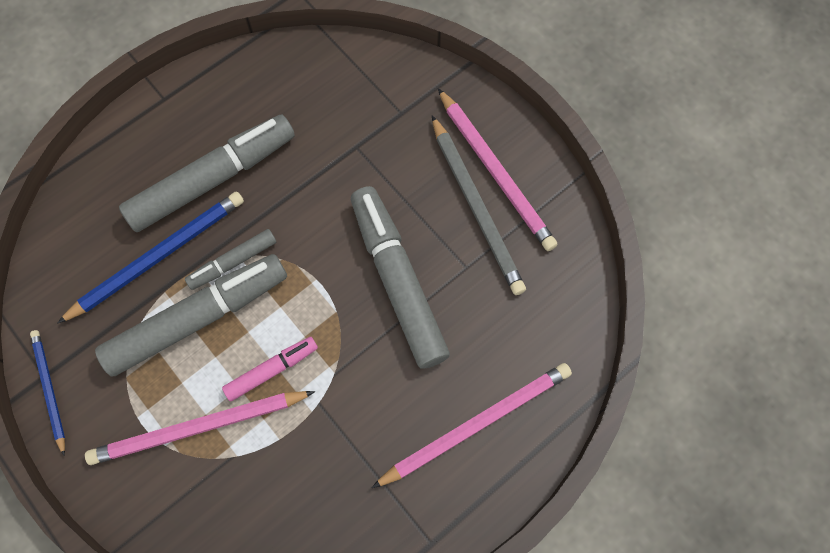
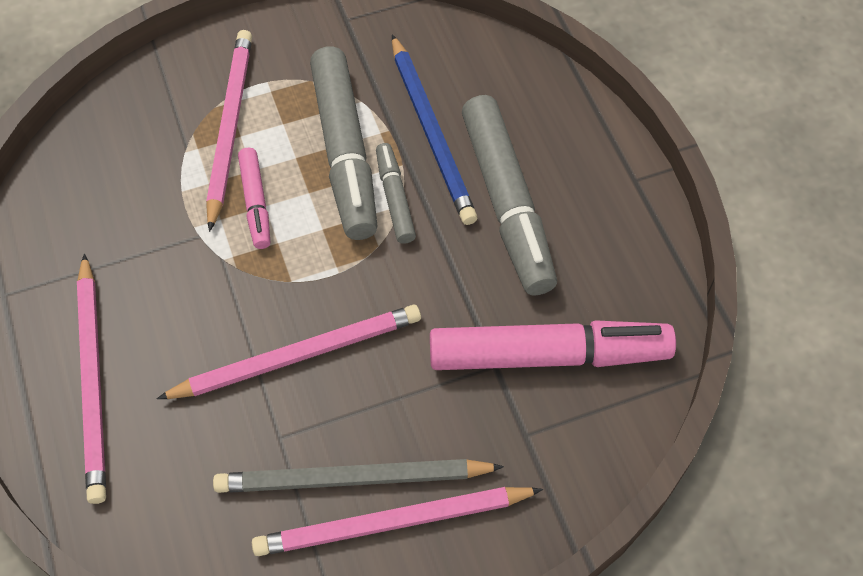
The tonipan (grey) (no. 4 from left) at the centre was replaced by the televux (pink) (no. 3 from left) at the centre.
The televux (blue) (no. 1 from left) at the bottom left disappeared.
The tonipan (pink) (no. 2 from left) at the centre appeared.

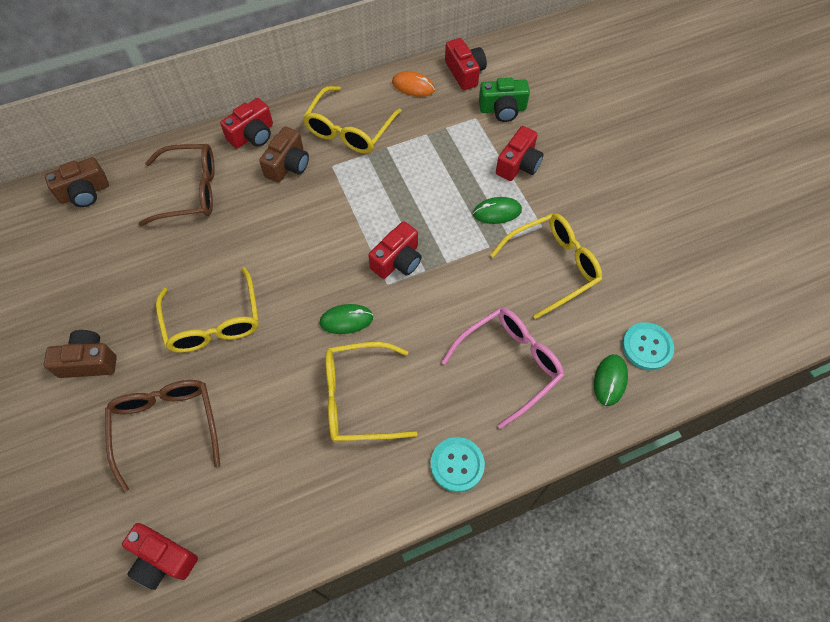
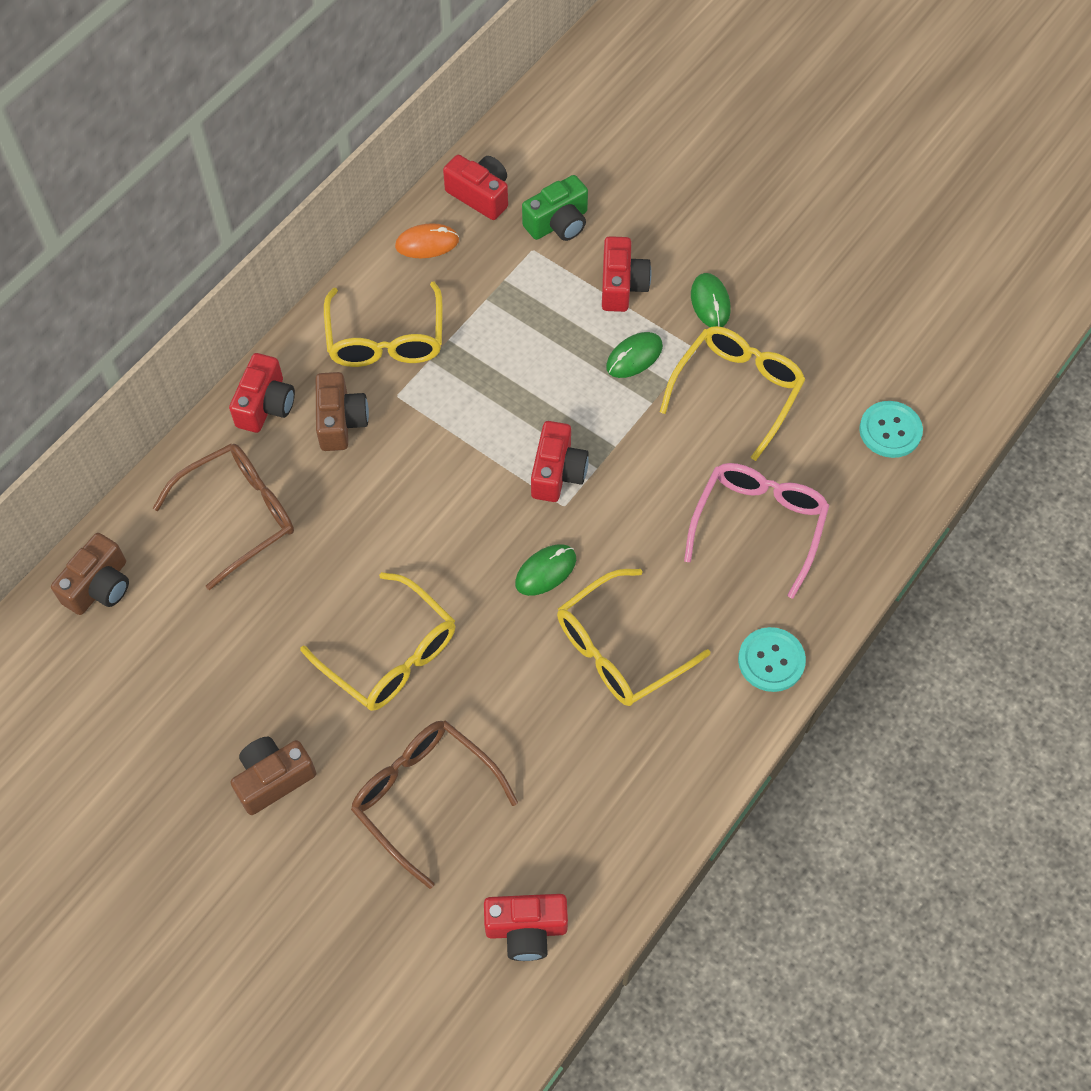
The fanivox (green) (no. 3 from left) moved from the middle right to the top centre.

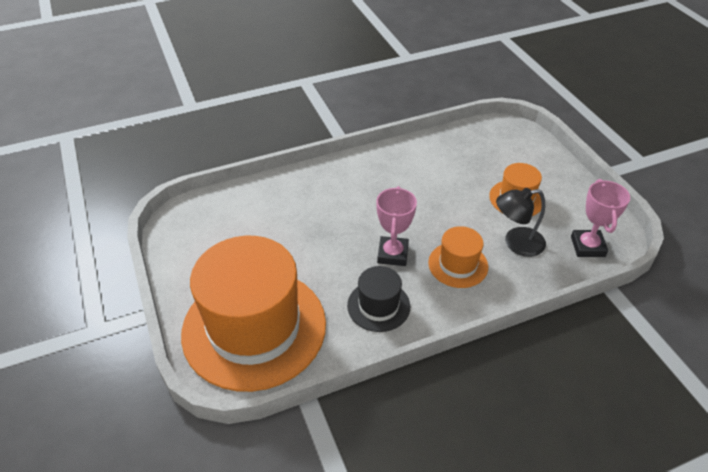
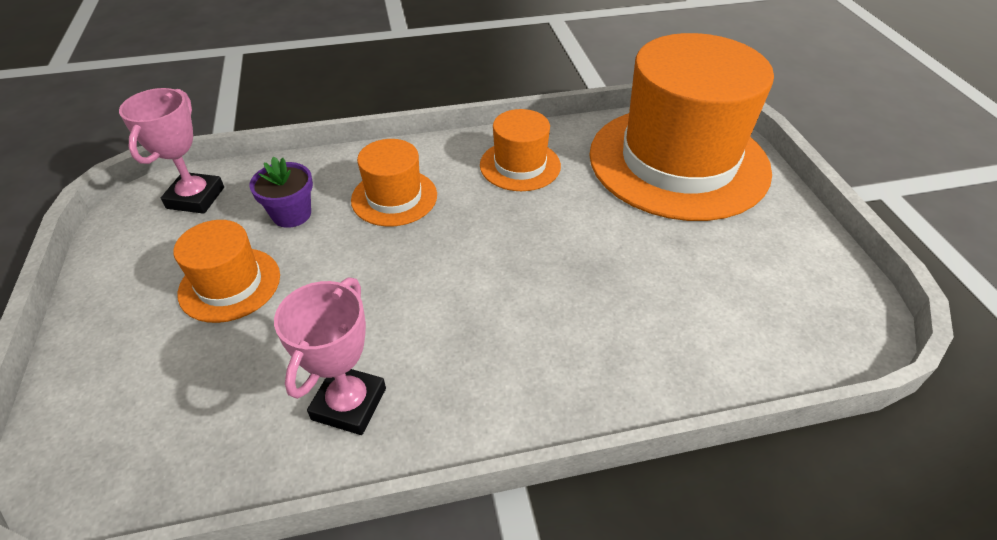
The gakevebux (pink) (no. 1 from left in the first image) moved from the centre to the middle left.
The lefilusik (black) at the middle right was replaced by the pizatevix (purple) at the middle left.
The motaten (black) at the centre became the motaten (orange) (no. 3 from left) at the top centre.

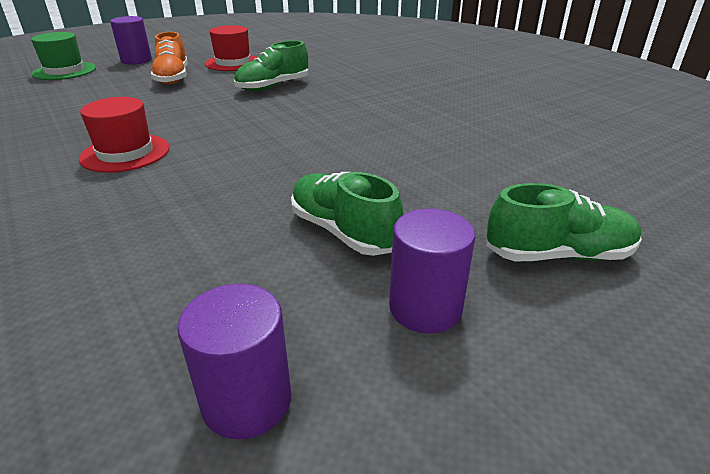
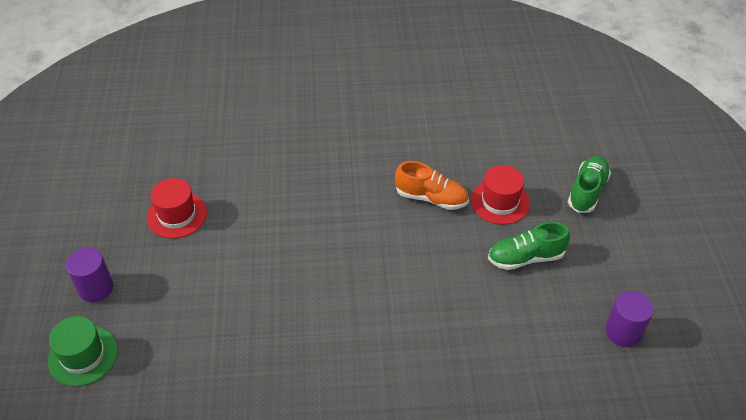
The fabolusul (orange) moved from the top left to the centre.
The fabolusul (green) (no. 1 from left) at the top centre disappeared.
The motaten (red) (no. 1 from left in the first image) moved from the top left to the middle right.
The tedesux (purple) (no. 3 from left) at the centre disappeared.

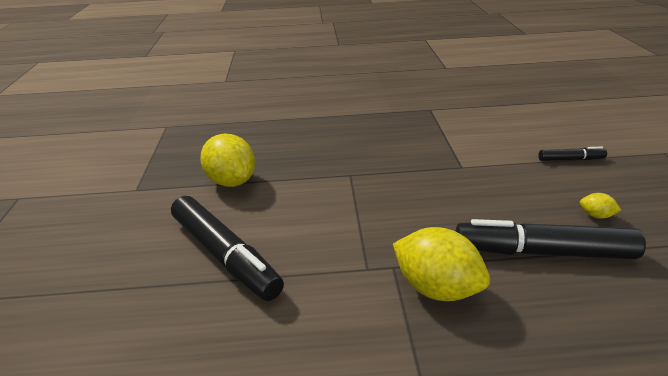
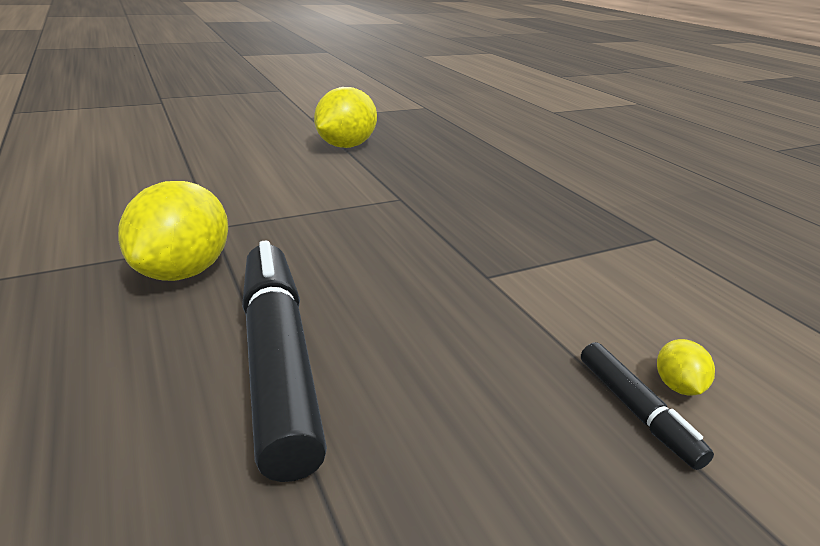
The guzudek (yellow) (no. 3 from left) moved from the middle right to the bottom right.
The tonipan (black) (no. 1 from left) at the centre disappeared.

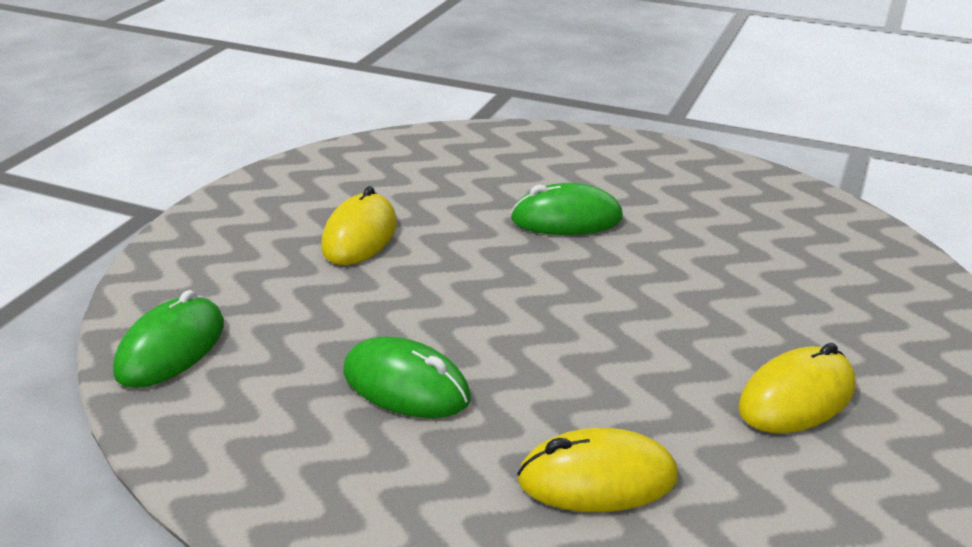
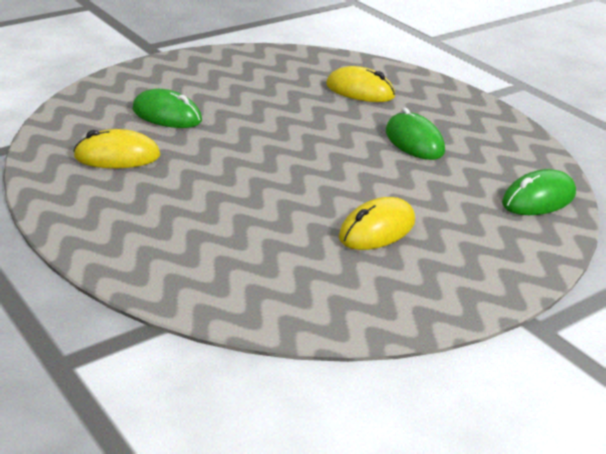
The fanivox (green) (no. 3 from left in the first image) moved from the centre to the top left.
The fanivox (yellow) (no. 3 from left in the first image) moved from the bottom right to the top left.

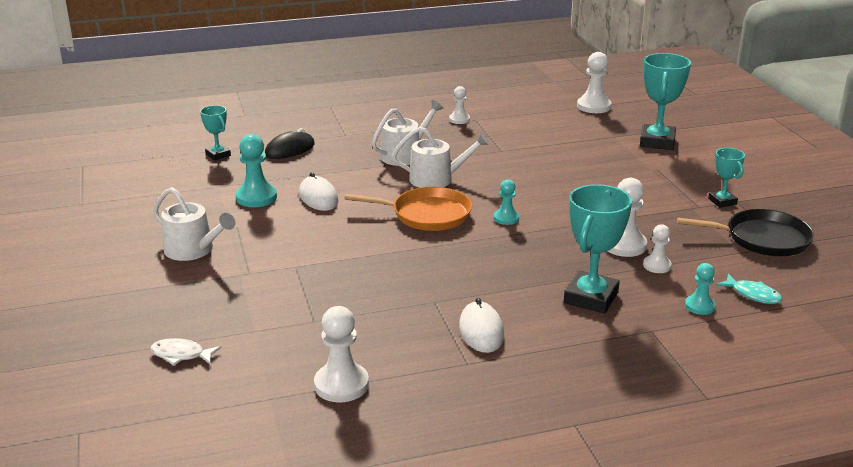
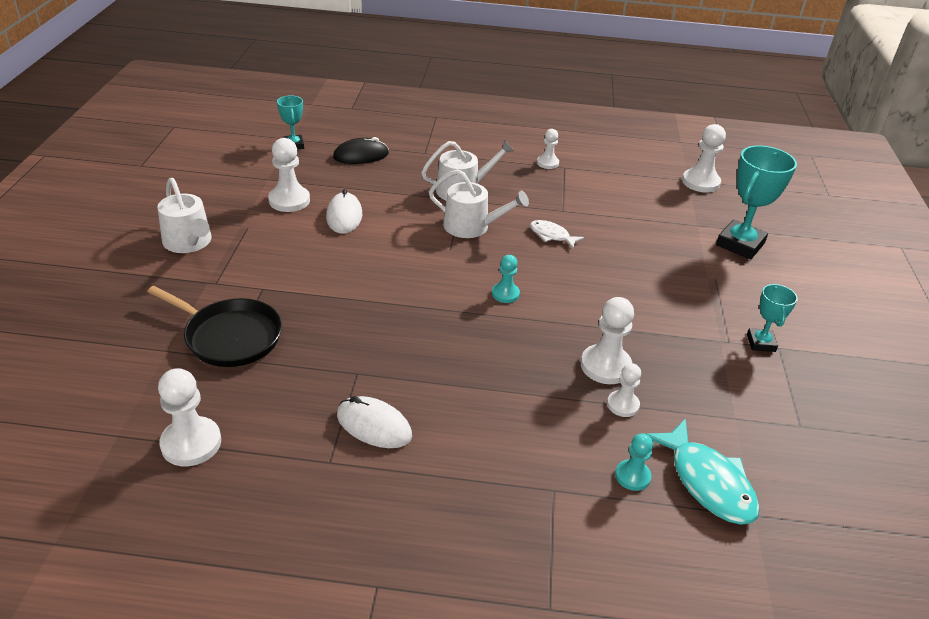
The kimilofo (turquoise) (no. 1 from left) at the middle left became the kimilofo (white) (no. 2 from left) at the top left.
The gakevebux (turquoise) (no. 2 from left) at the middle right disappeared.
The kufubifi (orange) at the centre disappeared.
The kufubifi (black) moved from the middle right to the middle left.
The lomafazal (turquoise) at the middle right changed to 1.74 times the size.
The fanivox (white) (no. 2 from left) at the bottom centre turned 75 degrees counterclockwise.
The lomafazal (white) moved from the bottom left to the centre.

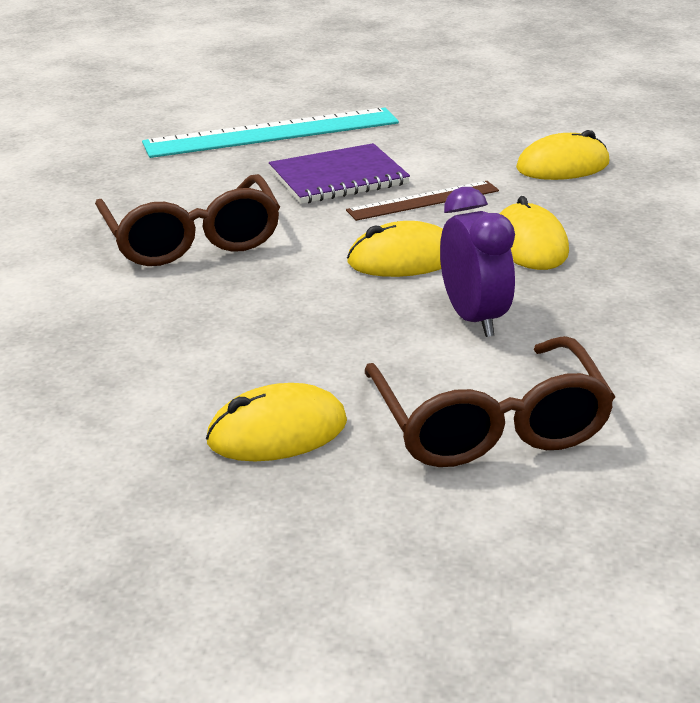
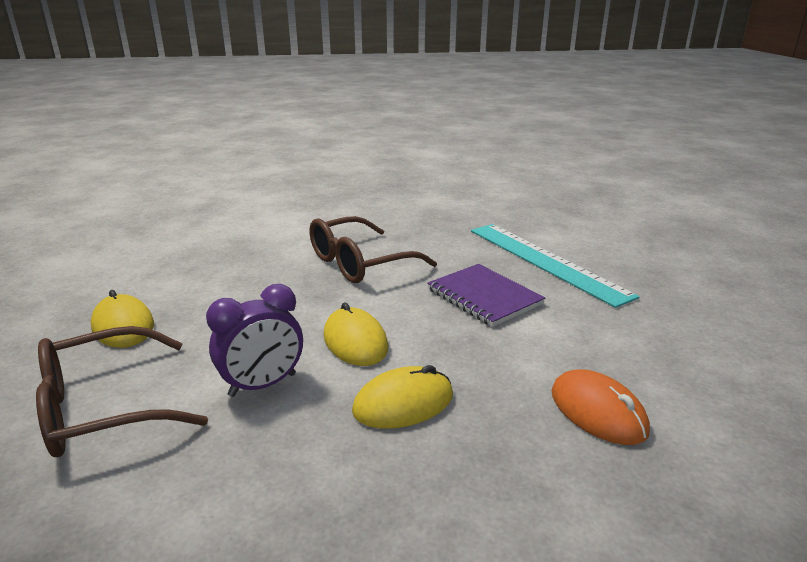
The fanivox (yellow) (no. 4 from left) at the top right became the fanivox (orange) at the bottom right.
The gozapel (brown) at the top centre disappeared.

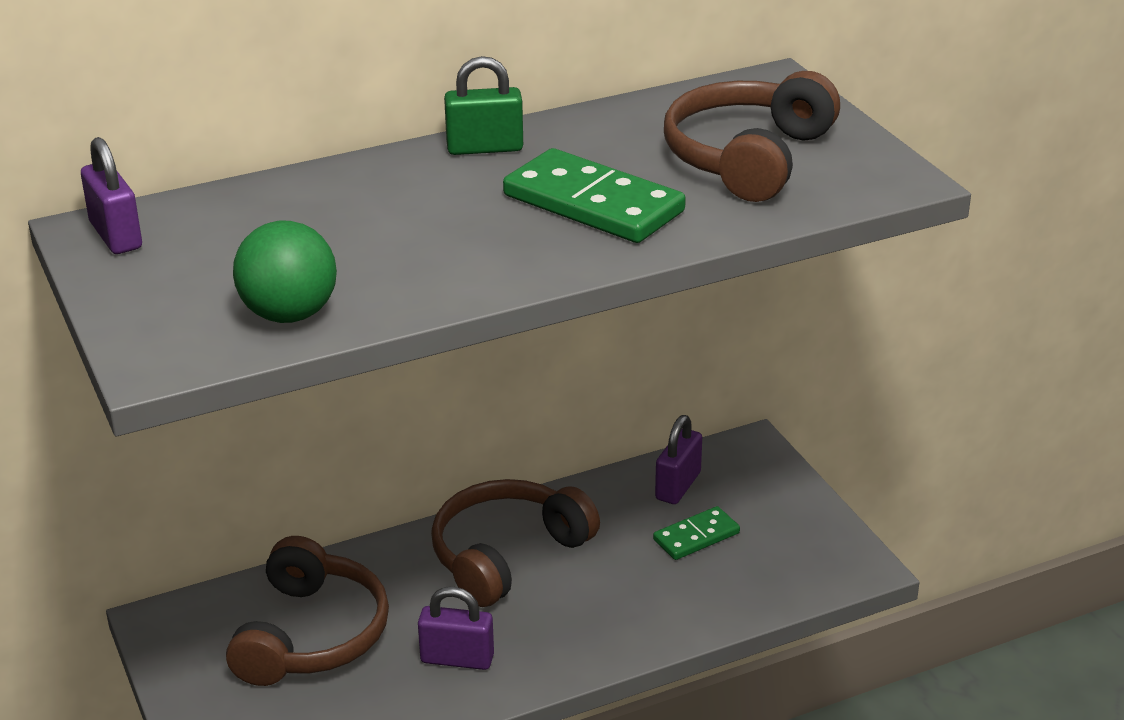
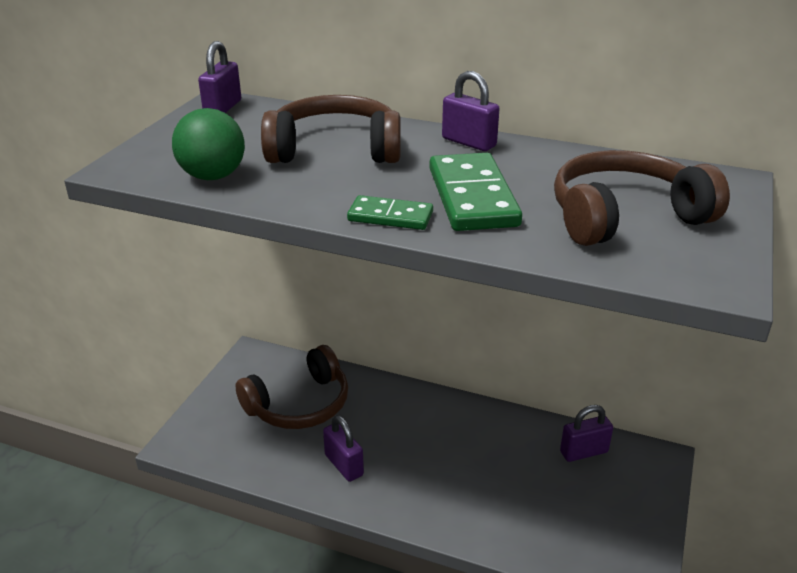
The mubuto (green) at the top centre became the mubuto (purple) (no. 3 from left) at the top centre.
The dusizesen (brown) (no. 2 from left) moved from the bottom centre to the top centre.
The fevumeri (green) (no. 2 from left in the first image) moved from the bottom centre to the centre.

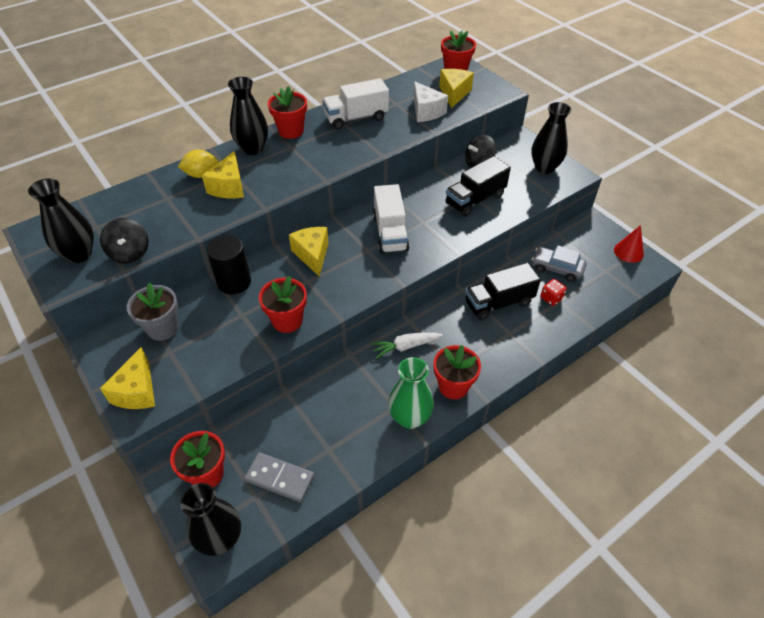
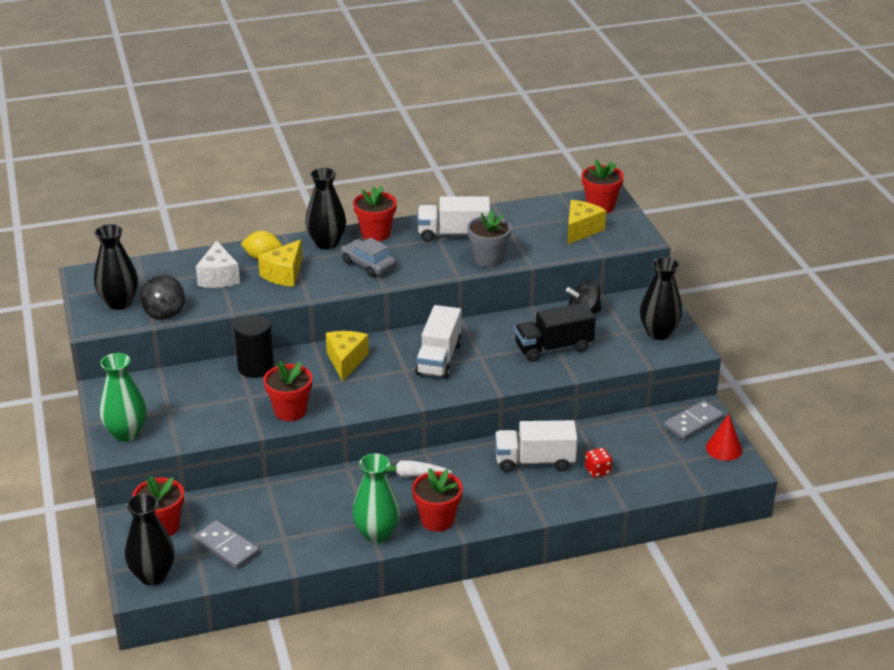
The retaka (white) moved from the top centre to the middle left.
The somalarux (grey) moved from the middle right to the centre.
The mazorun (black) (no. 2 from left) at the centre became the mazorun (white) (no. 3 from left) at the centre.
The pizatevix (grey) moved from the middle left to the centre.
The retaka (yellow) (no. 1 from left) at the middle left was replaced by the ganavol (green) (no. 1 from left) at the middle left.
The fevumeri (grey) (no. 2 from left) at the middle right appeared.

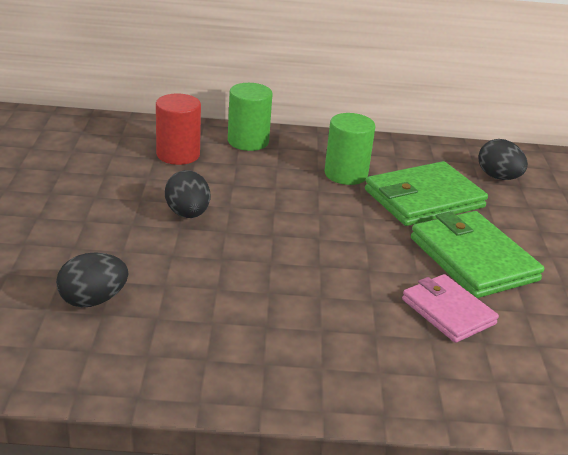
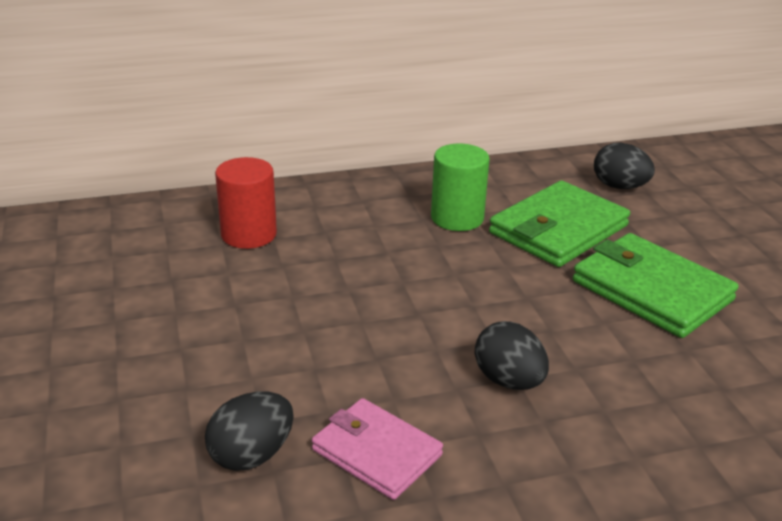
The tedesux (green) (no. 1 from left) at the top centre disappeared.
The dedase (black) (no. 2 from left) moved from the middle left to the bottom centre.
The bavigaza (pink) moved from the bottom right to the bottom centre.

